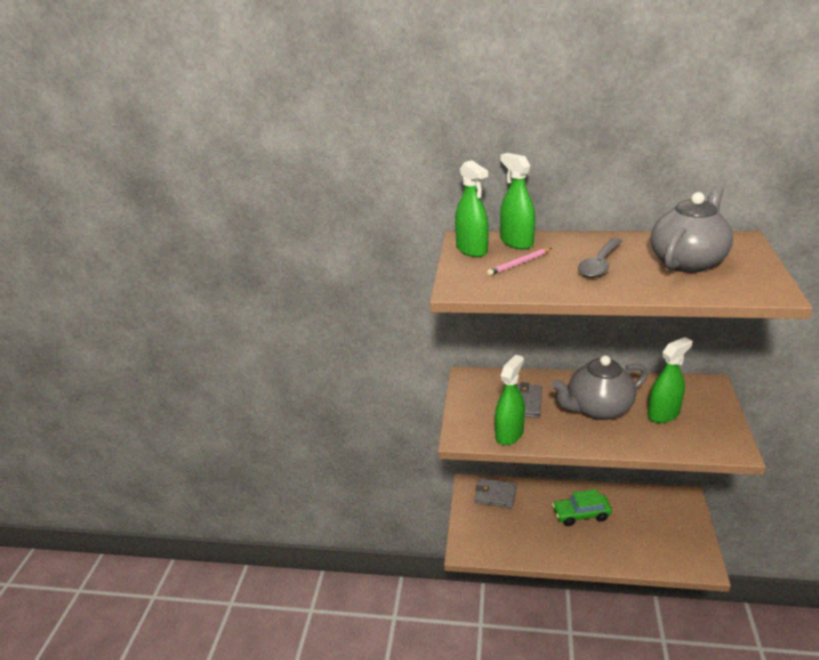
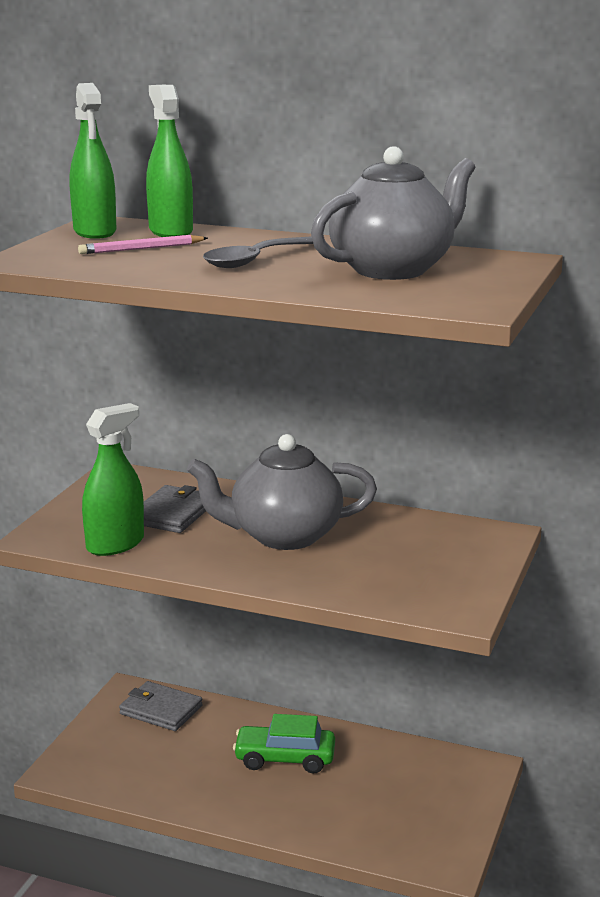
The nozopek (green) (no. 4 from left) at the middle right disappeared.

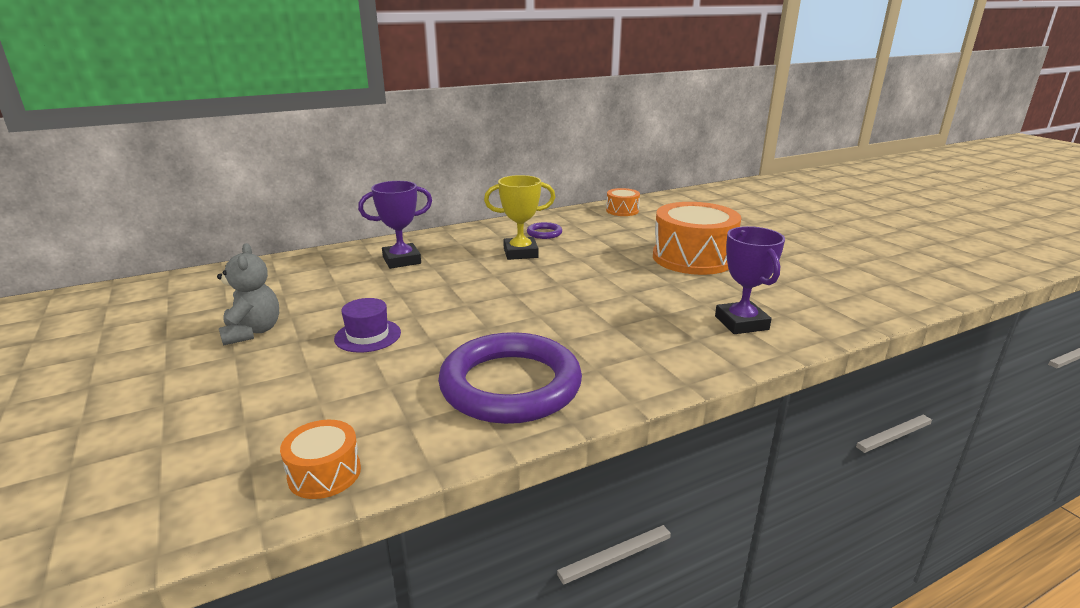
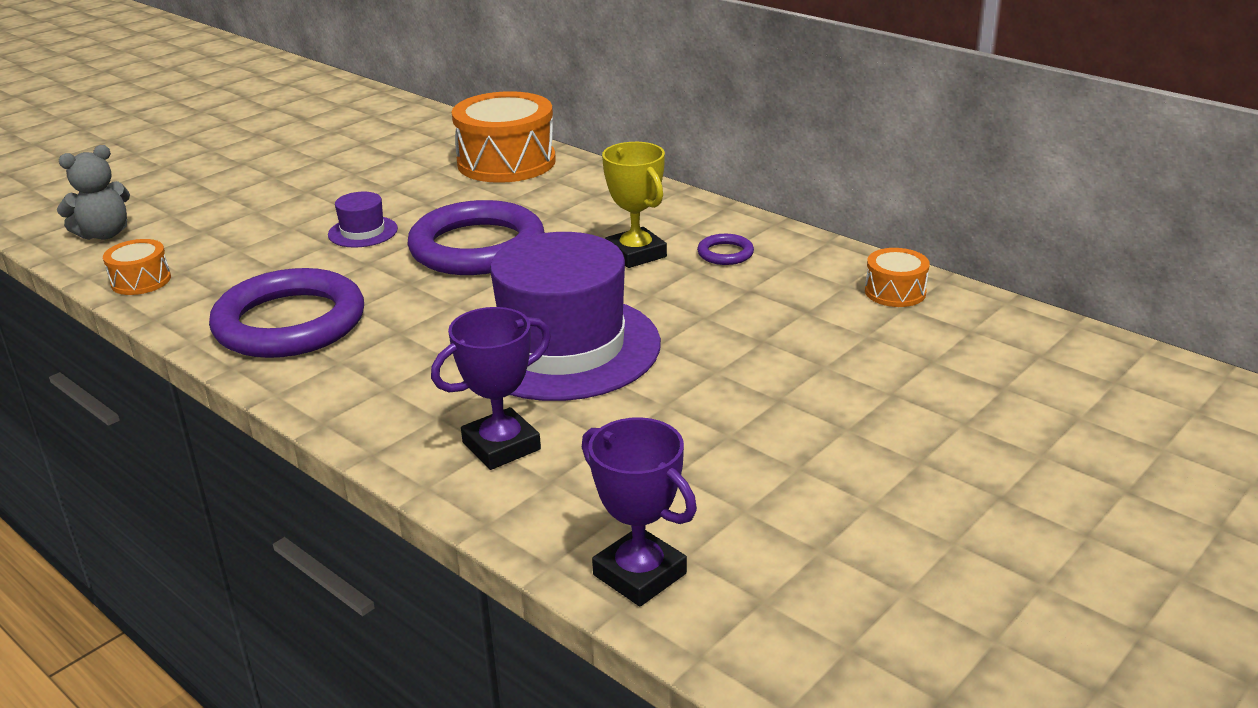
The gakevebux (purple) (no. 1 from left in the first image) moved from the centre to the bottom centre.
The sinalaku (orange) (no. 3 from left in the first image) moved from the centre to the top centre.
The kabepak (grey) moved from the middle left to the top left.
The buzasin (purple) (no. 2 from left) at the centre appeared.
The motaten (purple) (no. 2 from left) at the centre appeared.

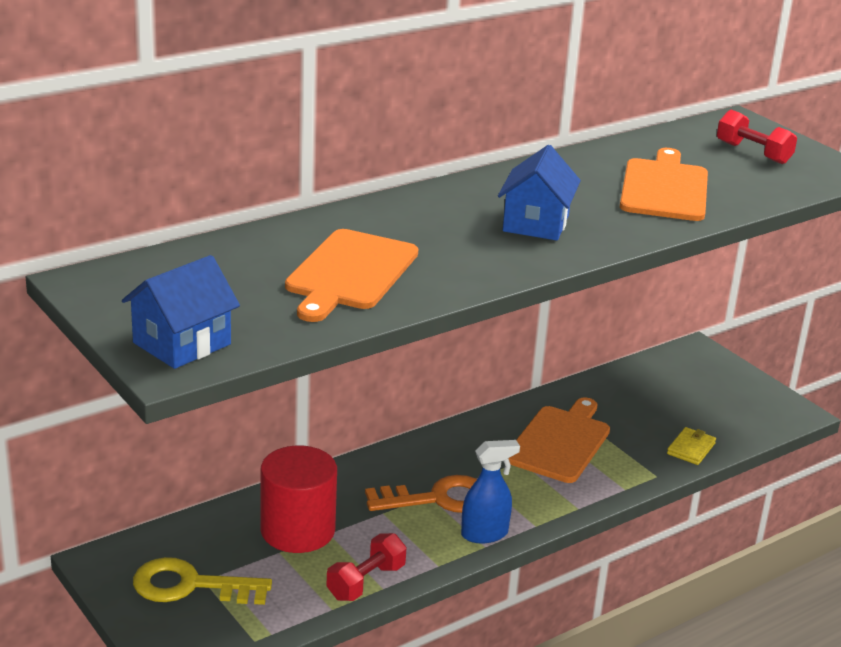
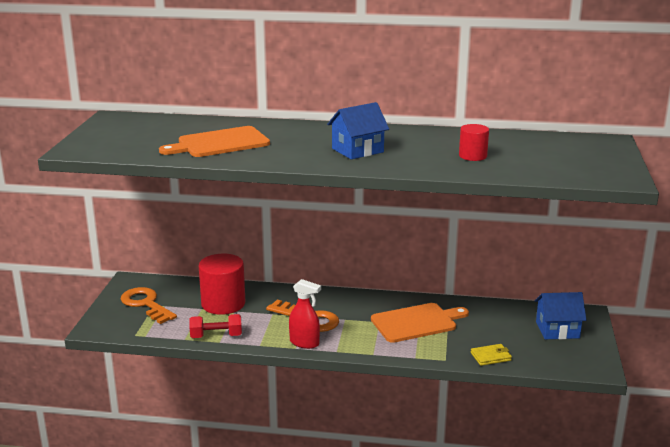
The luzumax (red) (no. 2 from left) at the top right disappeared.
The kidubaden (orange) (no. 3 from left) at the top right was replaced by the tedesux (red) (no. 2 from left) at the top right.
The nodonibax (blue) (no. 1 from left in the first image) moved from the middle left to the bottom right.
The nozopek (blue) at the bottom centre became the nozopek (red) at the bottom centre.
The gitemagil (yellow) at the bottom left became the gitemagil (orange) (no. 1 from left) at the bottom left.

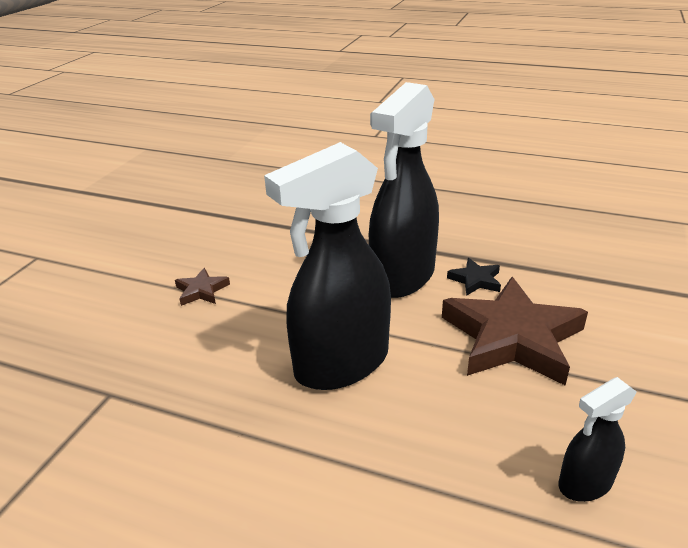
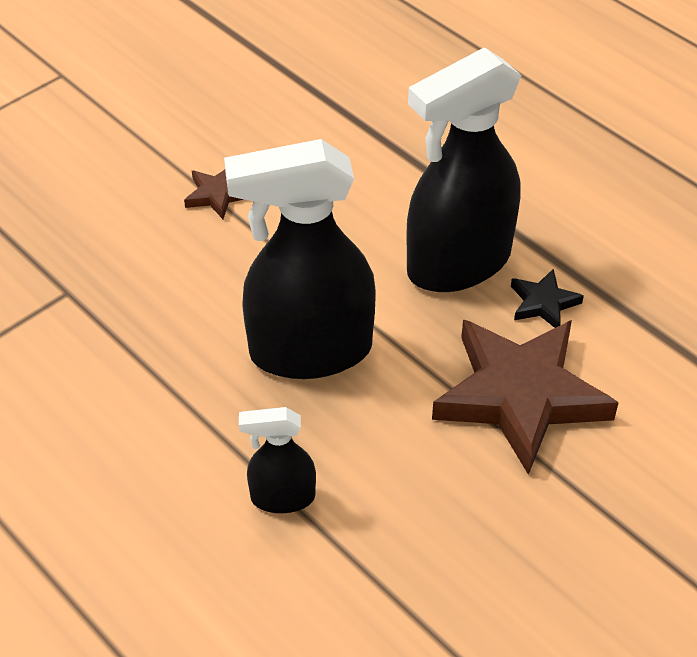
The nozopek (black) (no. 3 from left in the first image) moved from the bottom right to the bottom centre.

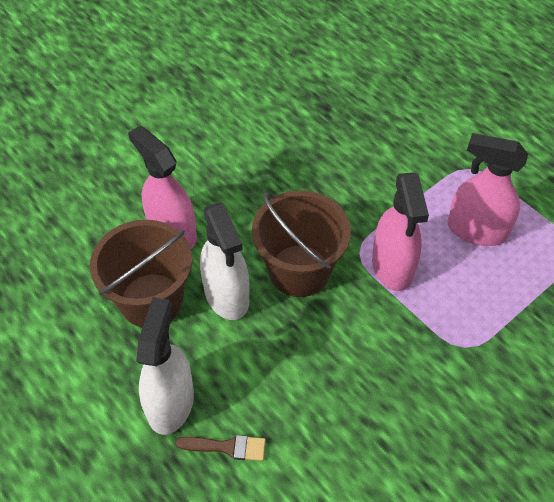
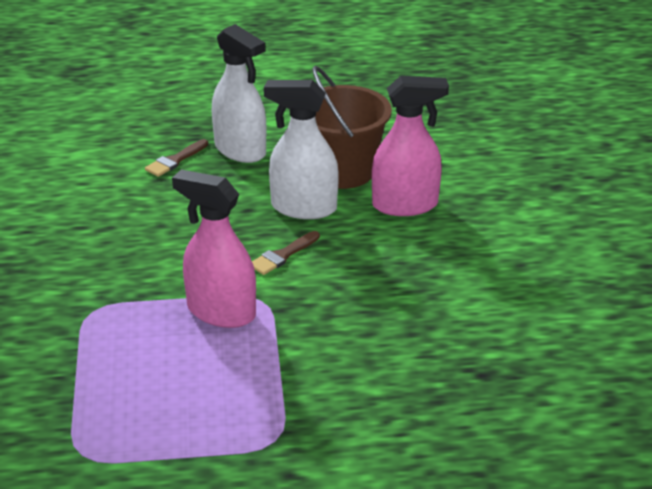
The nozopek (pink) (no. 3 from left) at the middle right disappeared.
The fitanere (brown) (no. 2 from left) at the centre was replaced by the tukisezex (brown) (no. 2 from left) at the centre.

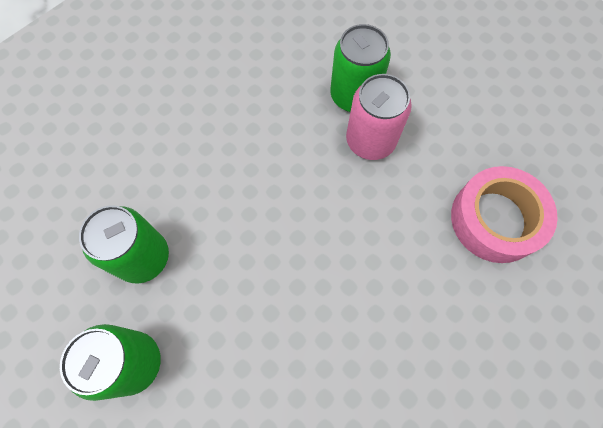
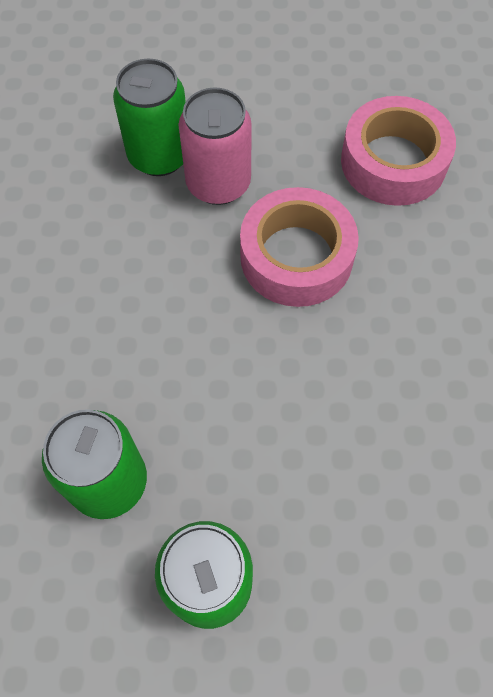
The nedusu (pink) (no. 1 from left) at the centre appeared.

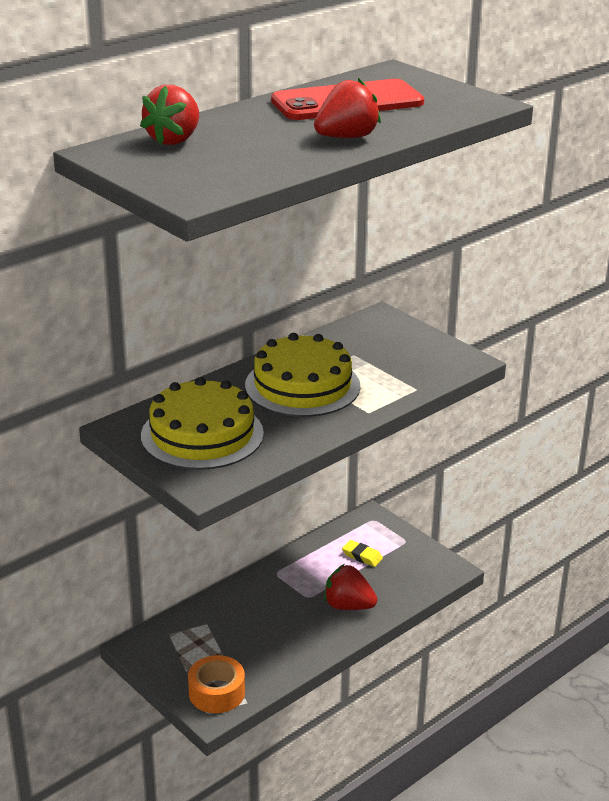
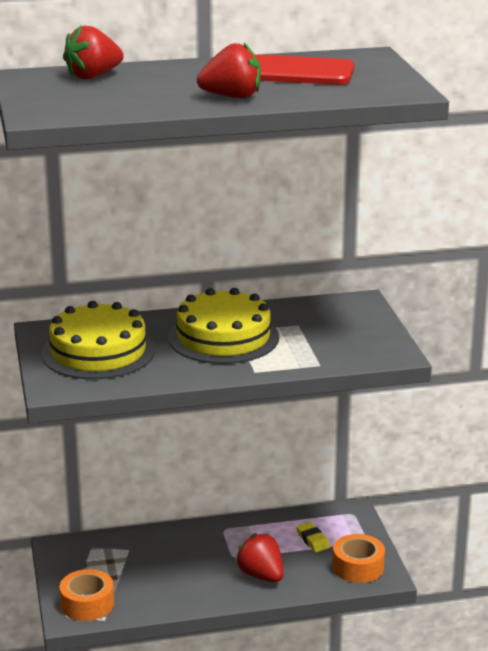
The nedusu (orange) (no. 2 from left) at the bottom right appeared.

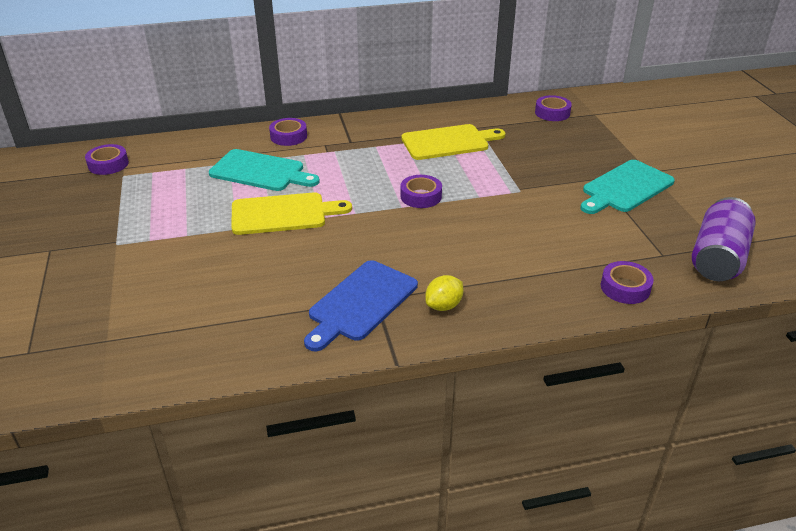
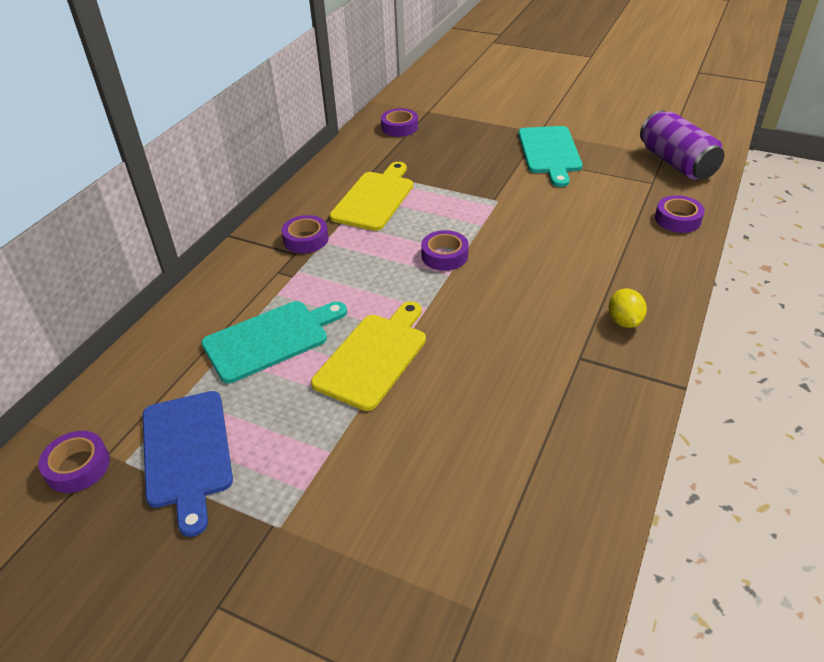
The nedusu (purple) (no. 2 from left) moved from the top centre to the centre.
The kidubaden (blue) moved from the centre to the bottom left.

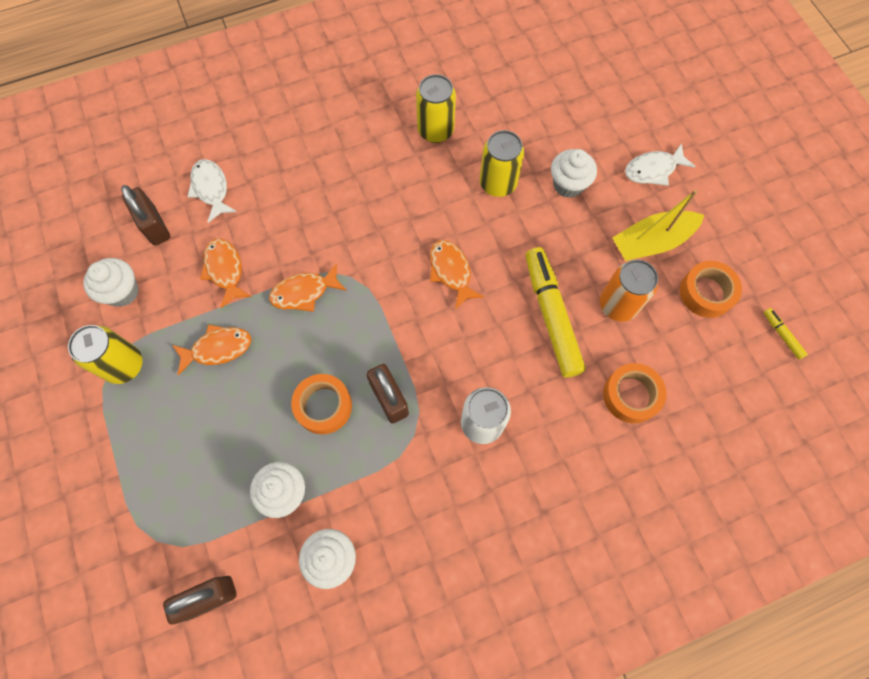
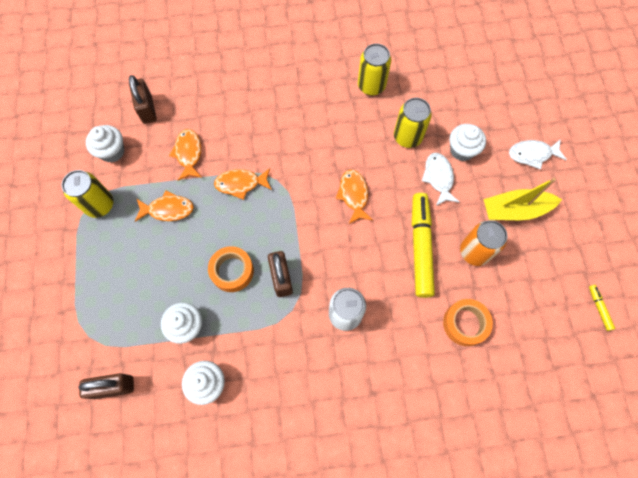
The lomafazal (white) (no. 1 from left) moved from the top left to the middle right.
The nedusu (orange) (no. 3 from left) at the middle right disappeared.

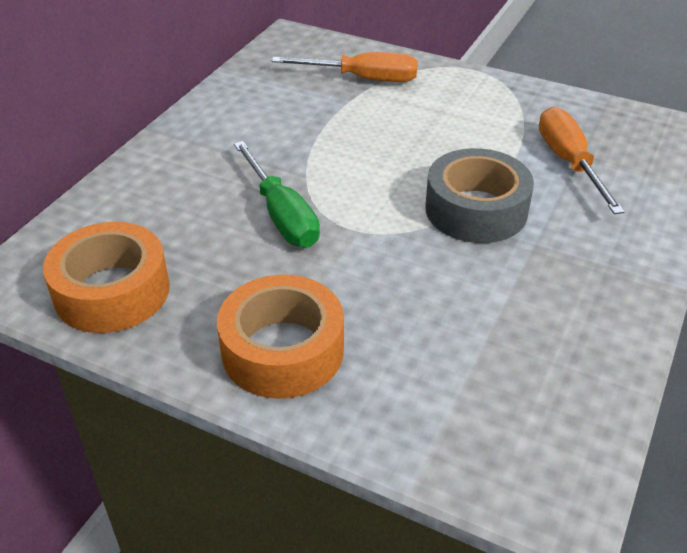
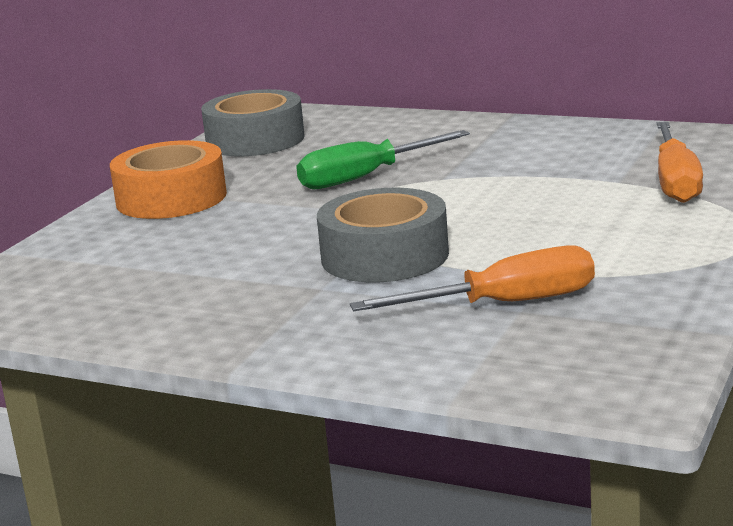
The nedusu (orange) (no. 1 from left) at the middle left became the nedusu (grey) (no. 1 from left) at the top centre.

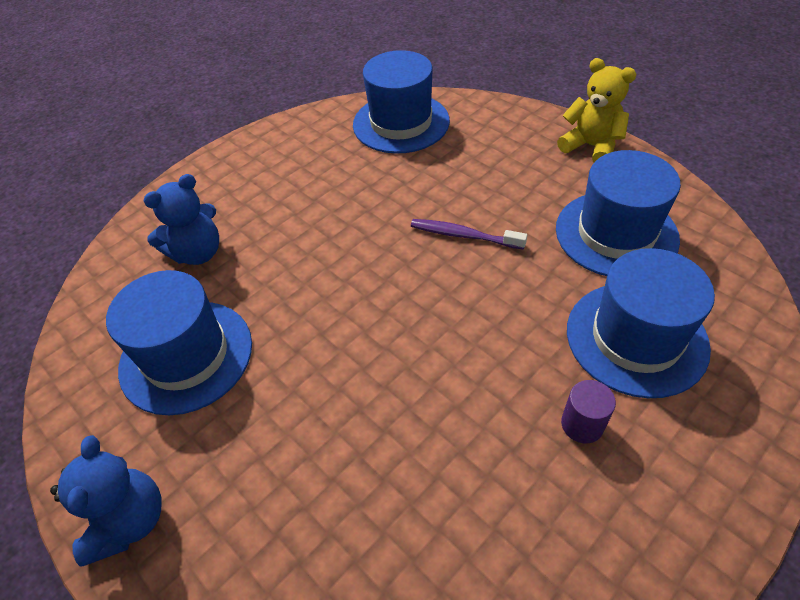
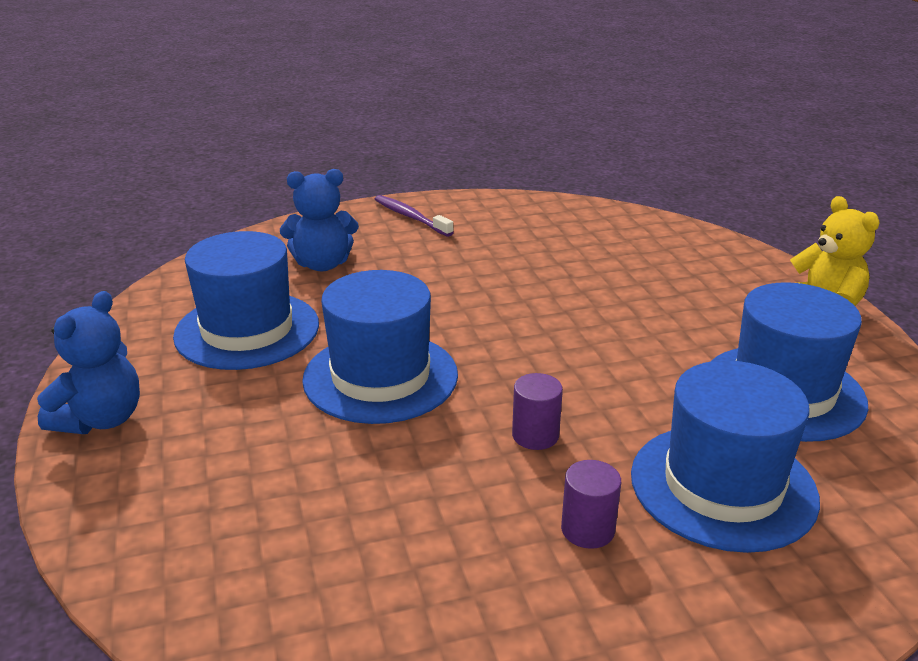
The motaten (blue) (no. 2 from left) moved from the top centre to the centre.
The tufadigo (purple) moved from the centre to the top centre.
The tedesux (purple) (no. 1 from left) at the centre appeared.

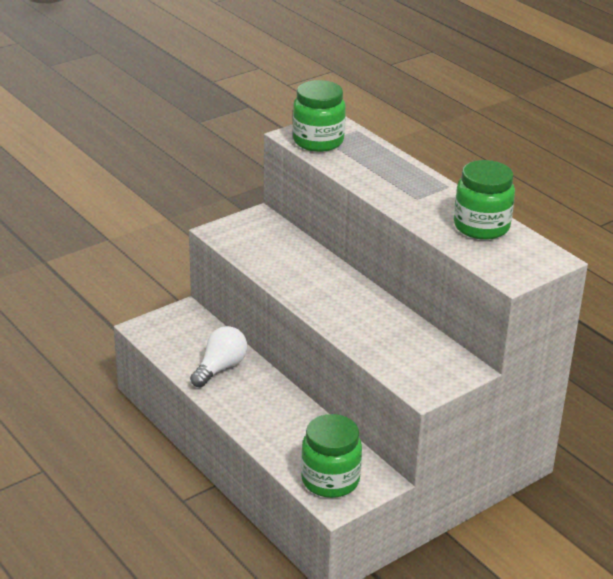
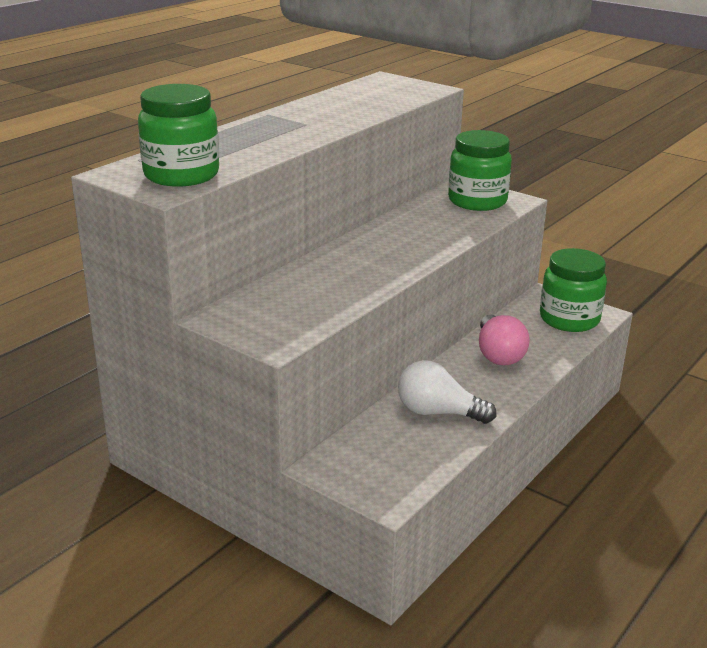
The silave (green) (no. 3 from left in the first image) moved from the middle right to the top right.
The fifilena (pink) at the middle right appeared.

